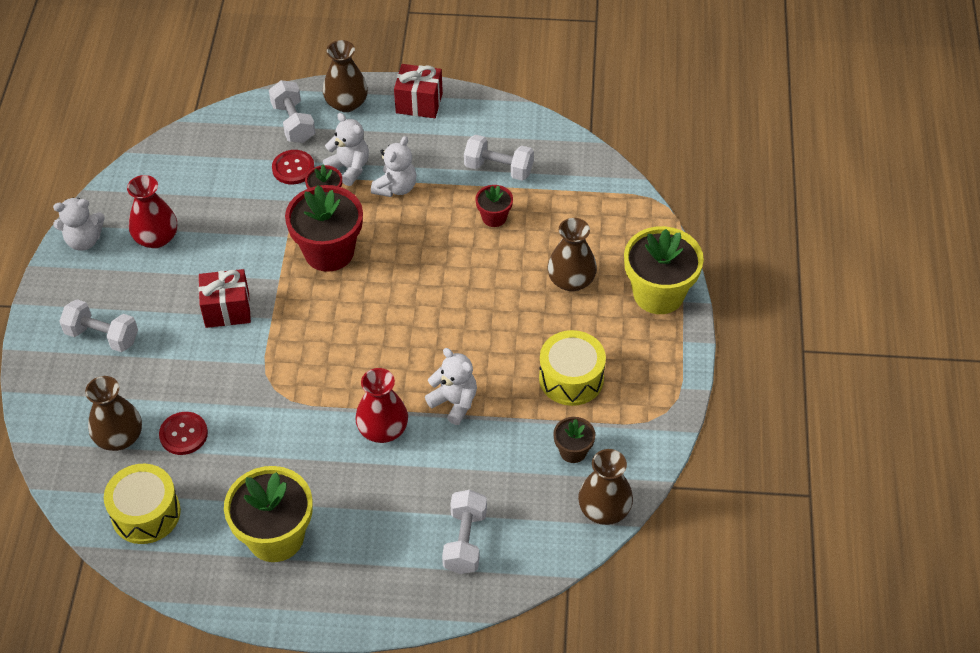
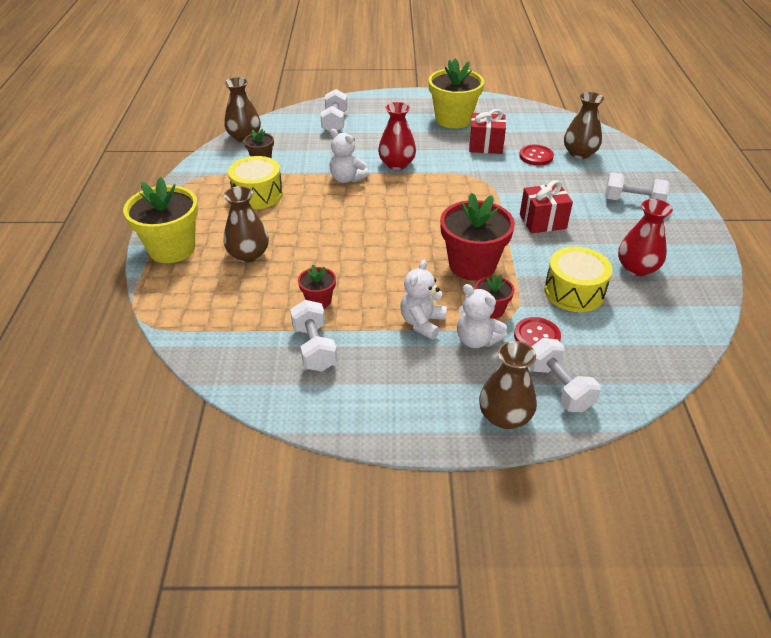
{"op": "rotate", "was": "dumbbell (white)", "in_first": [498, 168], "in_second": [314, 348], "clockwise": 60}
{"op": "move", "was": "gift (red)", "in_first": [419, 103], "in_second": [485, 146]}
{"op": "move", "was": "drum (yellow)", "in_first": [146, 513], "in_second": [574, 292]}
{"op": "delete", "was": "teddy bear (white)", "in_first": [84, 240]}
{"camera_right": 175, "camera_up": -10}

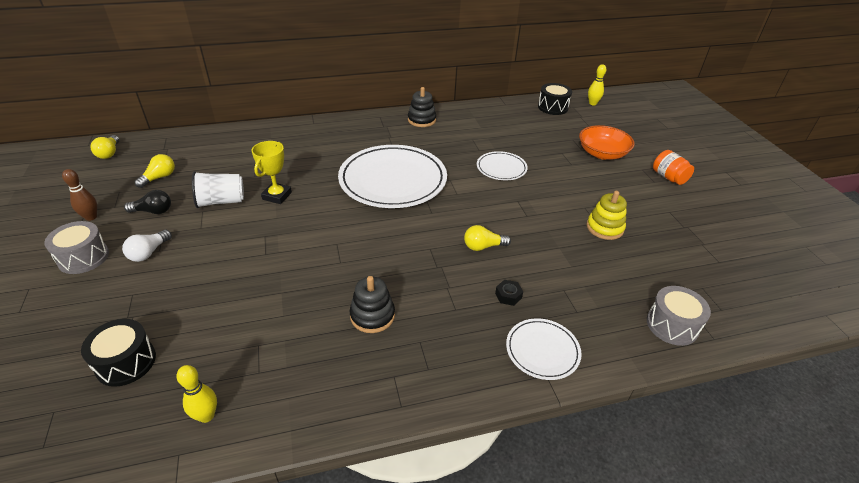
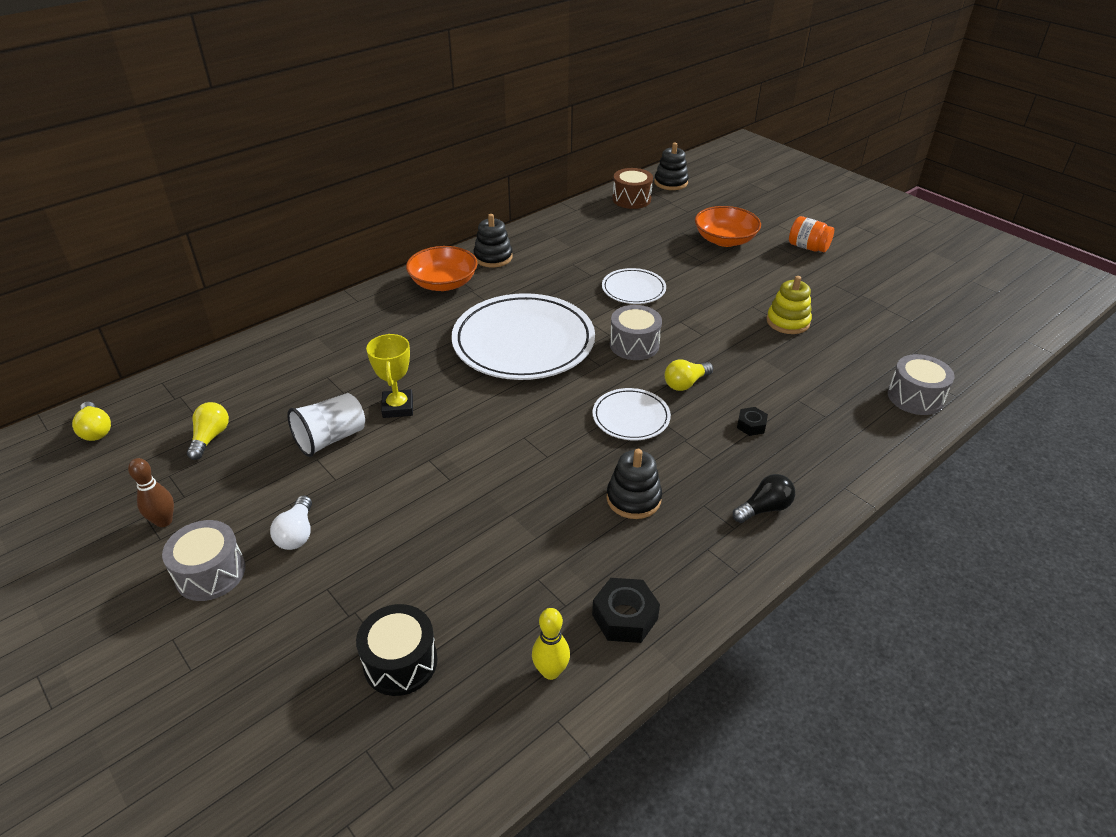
{"op": "insert", "now": "bowl (orange)", "in_second": [443, 283]}
{"op": "move", "was": "plate (white)", "in_first": [542, 351], "in_second": [631, 417]}
{"op": "insert", "now": "nut (black)", "in_second": [624, 617]}
{"op": "insert", "now": "drum (grey)", "in_second": [634, 345]}
{"op": "recolor", "was": "drum (black)", "now": "drum (brown)", "in_first": [553, 107], "in_second": [631, 199]}
{"op": "replace", "was": "bowling pin (yellow)", "now": "stacking toy (black)", "in_first": [592, 103], "in_second": [671, 183]}
{"op": "move", "was": "light bulb (black)", "in_first": [153, 211], "in_second": [764, 508]}
{"camera_right": -25, "camera_up": 0}

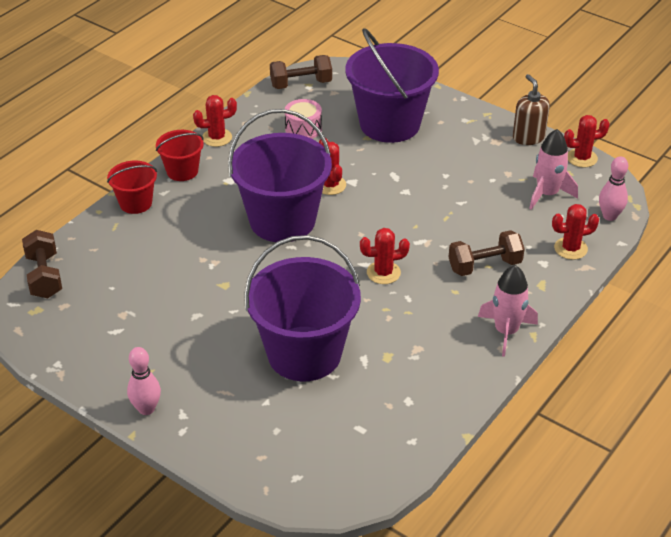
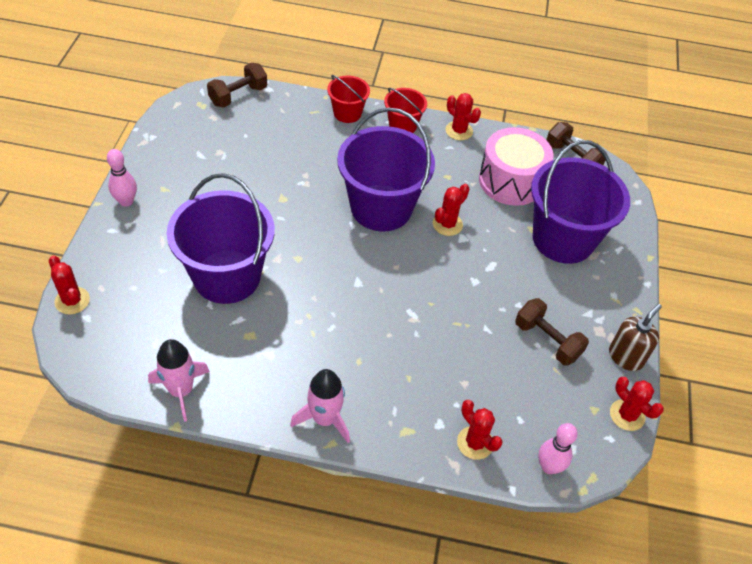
{"op": "move", "was": "cactus (red)", "in_first": [383, 273], "in_second": [72, 301]}
{"op": "move", "was": "rocket (pink)", "in_first": [547, 194], "in_second": [181, 390]}
{"op": "resize", "was": "drum (pink)", "in_first": [303, 129], "in_second": [511, 181], "ratio": 1.83}
{"op": "move", "was": "dumbbell (brown)", "in_first": [484, 266], "in_second": [547, 341]}
{"camera_right": 60, "camera_up": 10}

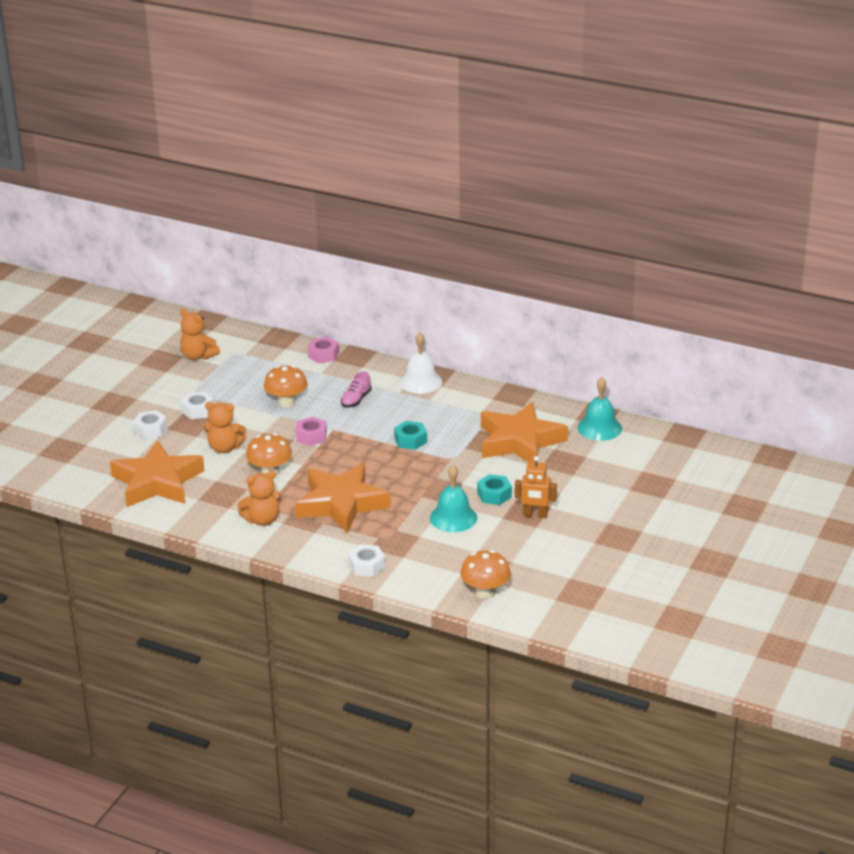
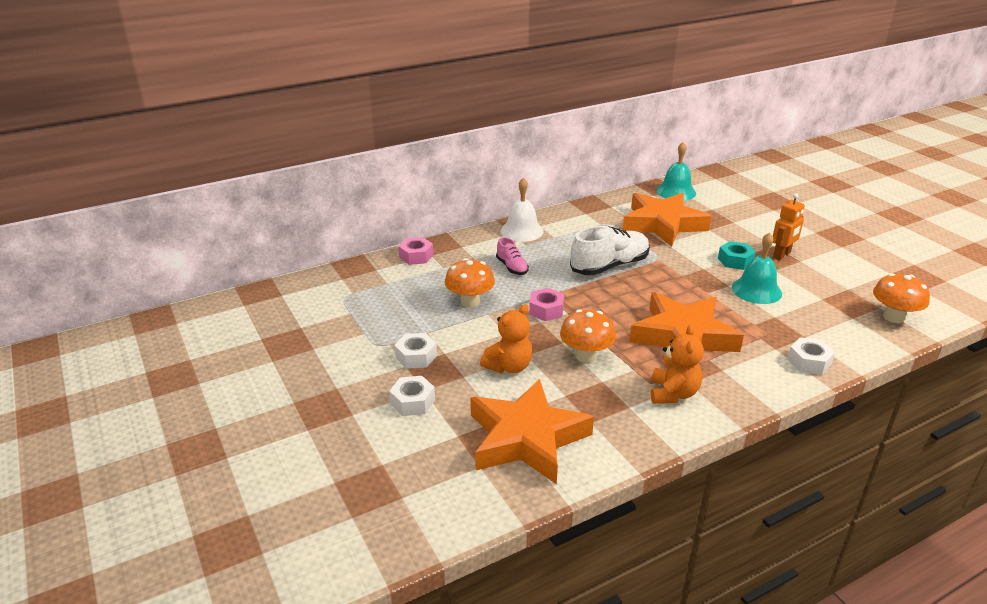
{"op": "replace", "was": "nut (turquoise)", "now": "shoe (white)", "in_first": [410, 440], "in_second": [609, 266]}
{"op": "delete", "was": "teddy bear (orange)", "in_first": [198, 356]}
{"camera_right": -55, "camera_up": 0}

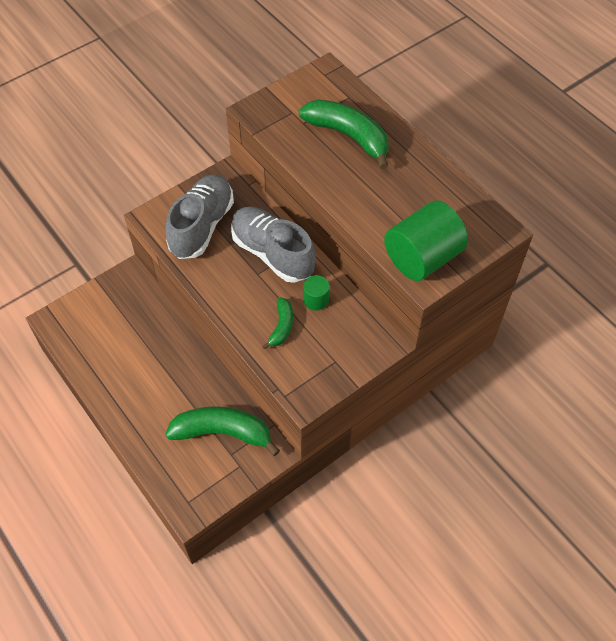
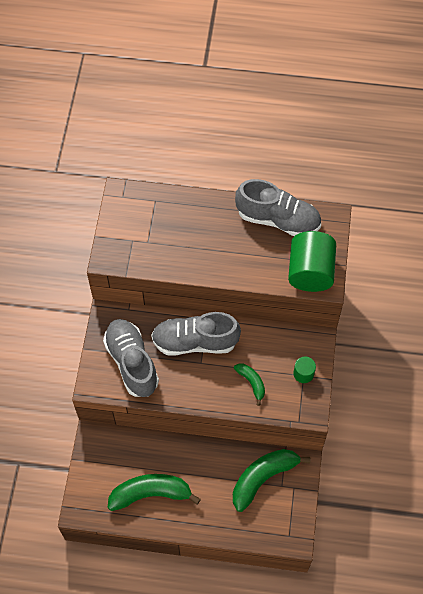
{"op": "move", "was": "banana (green)", "in_first": [348, 136], "in_second": [150, 494]}
{"op": "insert", "now": "shoe (grey)", "in_second": [278, 219]}
{"op": "move", "was": "cylinder (green)", "in_first": [316, 300], "in_second": [303, 373]}
{"camera_right": -45, "camera_up": 5}

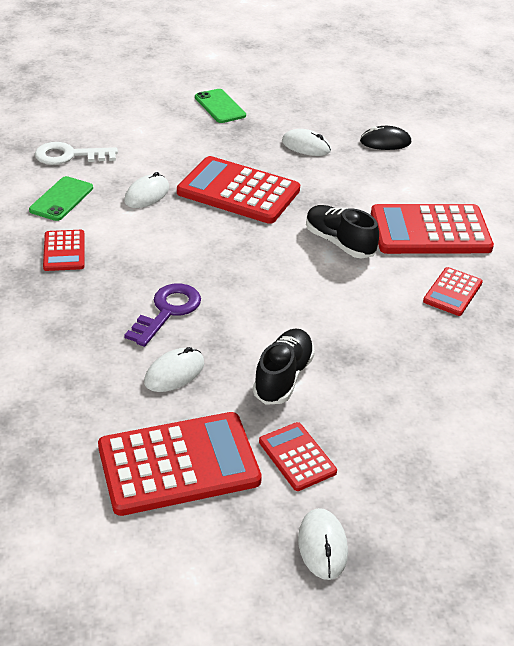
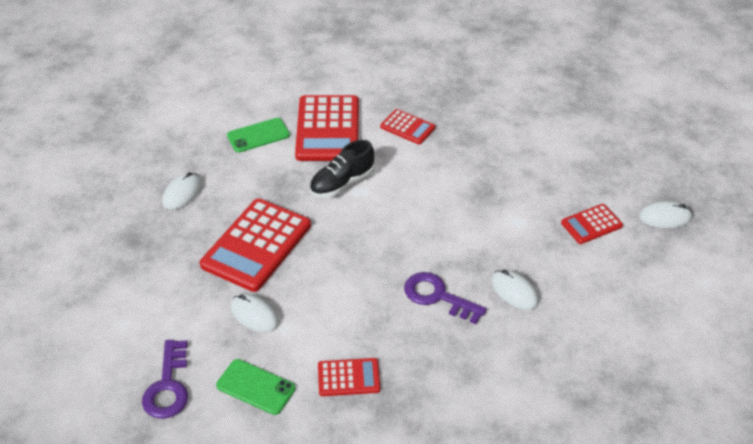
{"op": "recolor", "was": "key (white)", "now": "key (purple)", "in_first": [69, 156], "in_second": [168, 386]}
{"op": "move", "was": "phone (green)", "in_first": [220, 106], "in_second": [258, 135]}
{"op": "delete", "was": "calculator (red)", "in_first": [178, 464]}
{"op": "delete", "was": "shoe (black)", "in_first": [283, 377]}
{"op": "delete", "was": "mouse (black)", "in_first": [385, 142]}
{"camera_right": -85, "camera_up": 5}

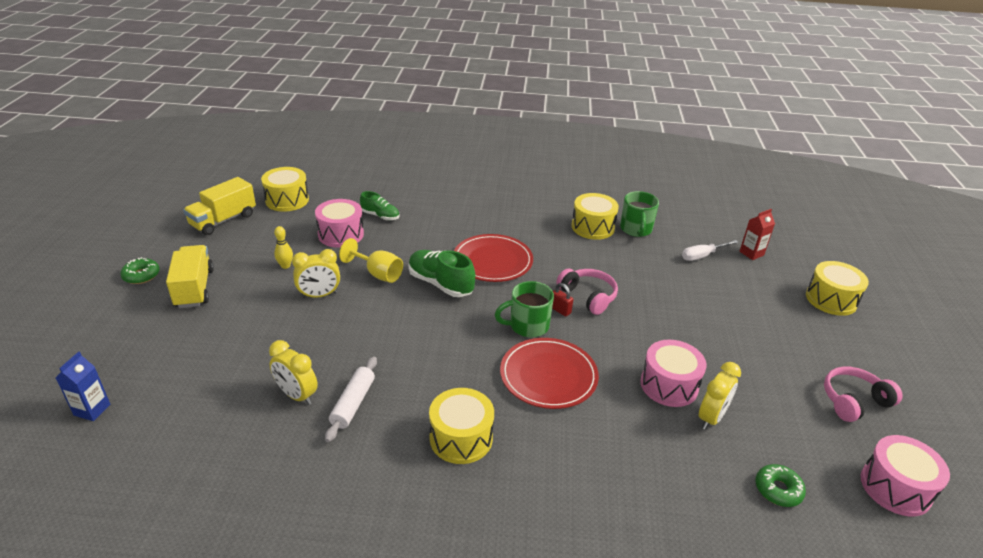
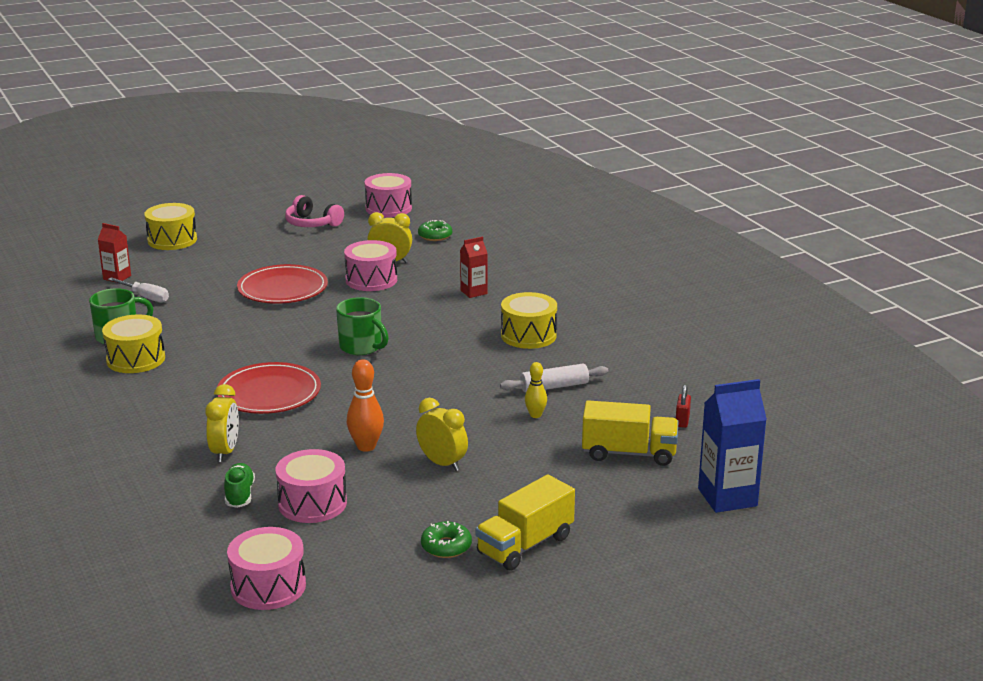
{"op": "move", "was": "clock (yellow)", "in_first": [297, 395], "in_second": [225, 452]}
{"op": "recolor", "was": "drum (yellow)", "now": "drum (pink)", "in_first": [287, 200], "in_second": [268, 586]}
{"op": "move", "was": "plate (red)", "in_first": [548, 376], "in_second": [282, 289]}
{"op": "replace", "was": "goblet (yellow)", "now": "bowling pin (orange)", "in_first": [378, 274], "in_second": [366, 446]}
{"op": "move", "was": "donut (green)", "in_first": [141, 275], "in_second": [446, 546]}
{"op": "insert", "now": "carton (red)", "in_second": [473, 292]}
{"op": "move", "was": "bowling pin (yellow)", "in_first": [285, 266], "in_second": [535, 415]}
{"op": "move", "was": "truck (yellow)", "in_first": [223, 220], "in_second": [629, 453]}
{"op": "move", "was": "padlock (red)", "in_first": [560, 310], "in_second": [682, 421]}
{"op": "resize", "was": "carton (blue)", "in_first": [92, 410], "in_second": [727, 497], "ratio": 1.74}
{"op": "delete", "was": "shoe (green)", "in_first": [440, 284]}
{"op": "delete", "was": "headphones (pink)", "in_first": [588, 296]}
{"camera_right": -120, "camera_up": -10}

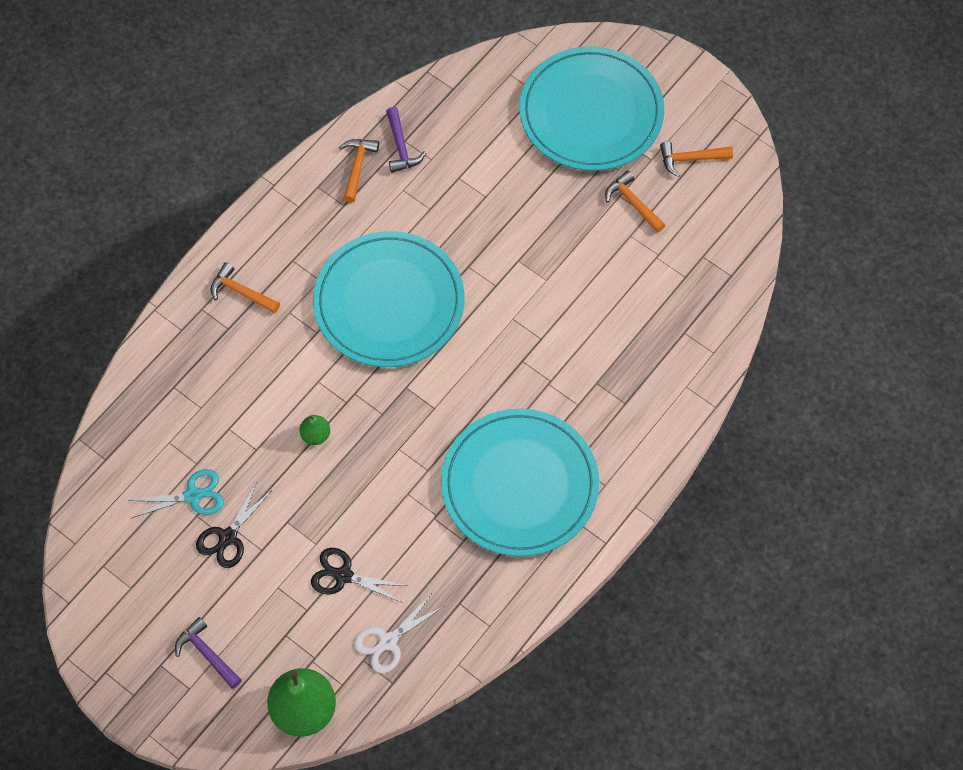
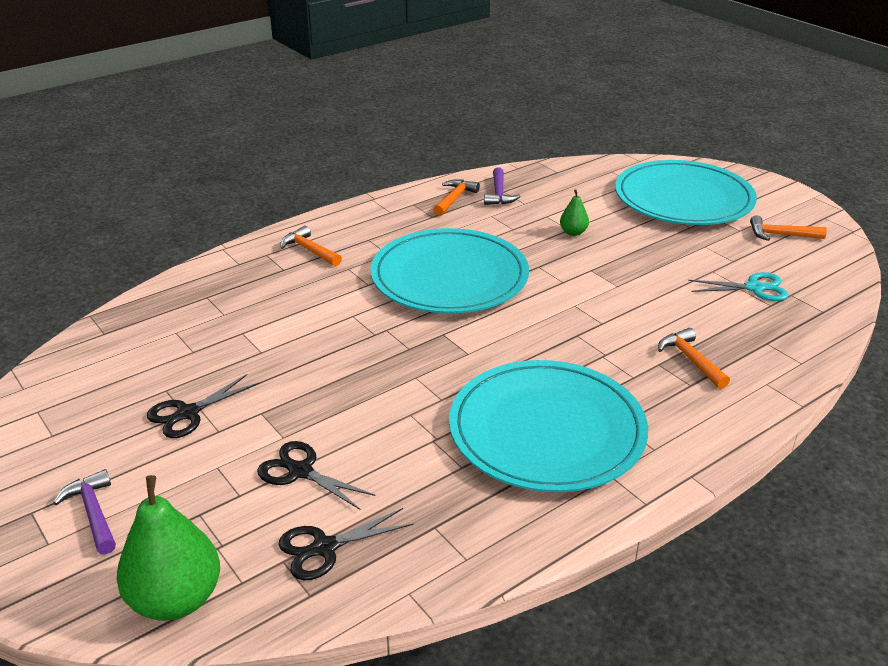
{"op": "recolor", "was": "scissors (white)", "now": "scissors (black)", "in_first": [388, 641], "in_second": [325, 548]}
{"op": "move", "was": "pear (green)", "in_first": [315, 435], "in_second": [573, 232]}
{"op": "move", "was": "hammer (orange)", "in_first": [632, 203], "in_second": [690, 359]}
{"op": "move", "was": "scissors (turquoise)", "in_first": [192, 495], "in_second": [754, 288]}
{"camera_right": 15, "camera_up": -30}

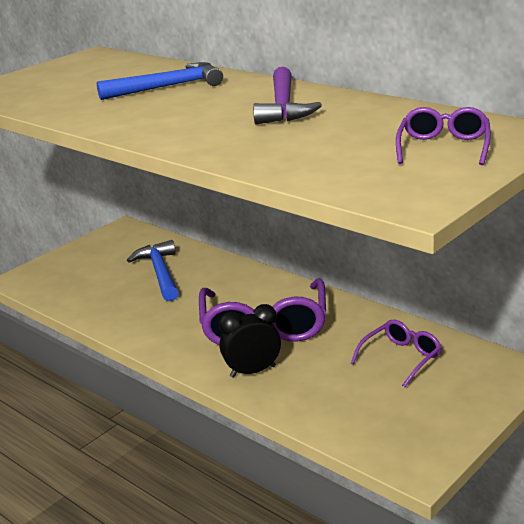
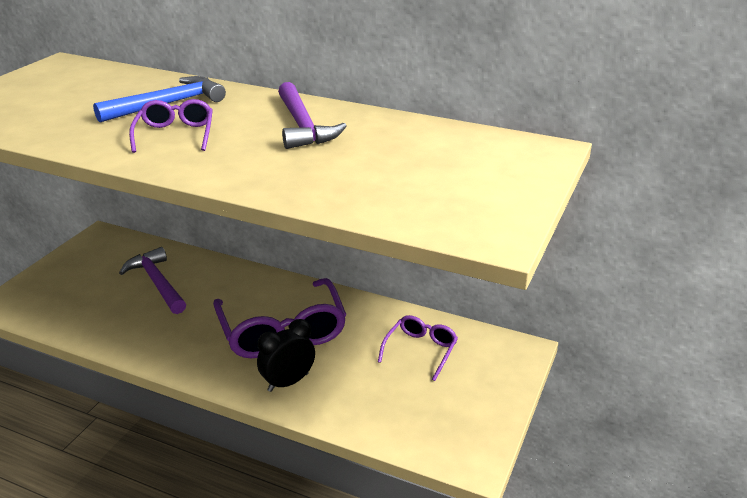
{"op": "recolor", "was": "hammer (blue)", "now": "hammer (purple)", "in_first": [160, 273], "in_second": [157, 283]}
{"op": "move", "was": "glasses (purple)", "in_first": [443, 147], "in_second": [175, 135]}
{"camera_right": -20, "camera_up": 5}

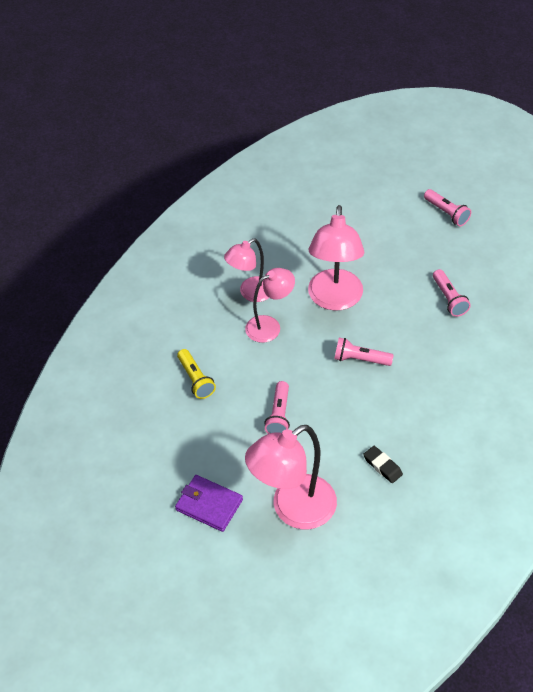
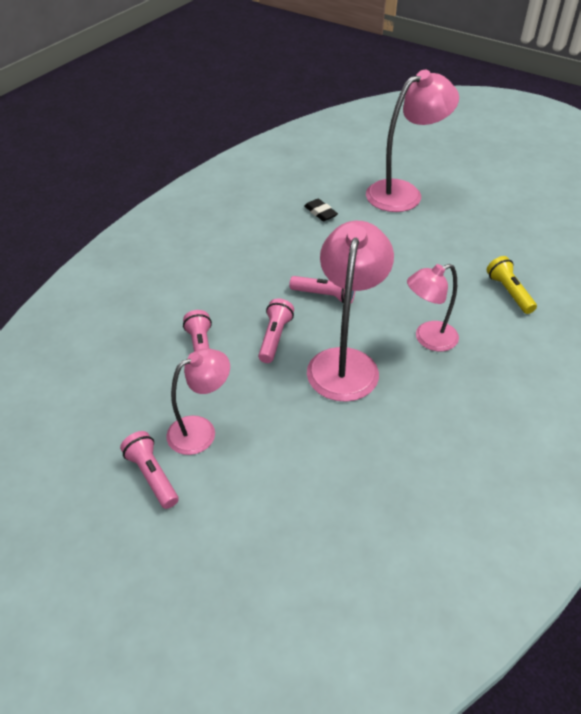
{"op": "move", "was": "lamp (pink)", "in_first": [250, 293], "in_second": [201, 430]}
{"op": "move", "was": "flashlight (pink)", "in_first": [279, 415], "in_second": [275, 338]}
{"op": "delete", "was": "wallet (purple)", "in_first": [209, 505]}
{"camera_right": -175, "camera_up": -5}

